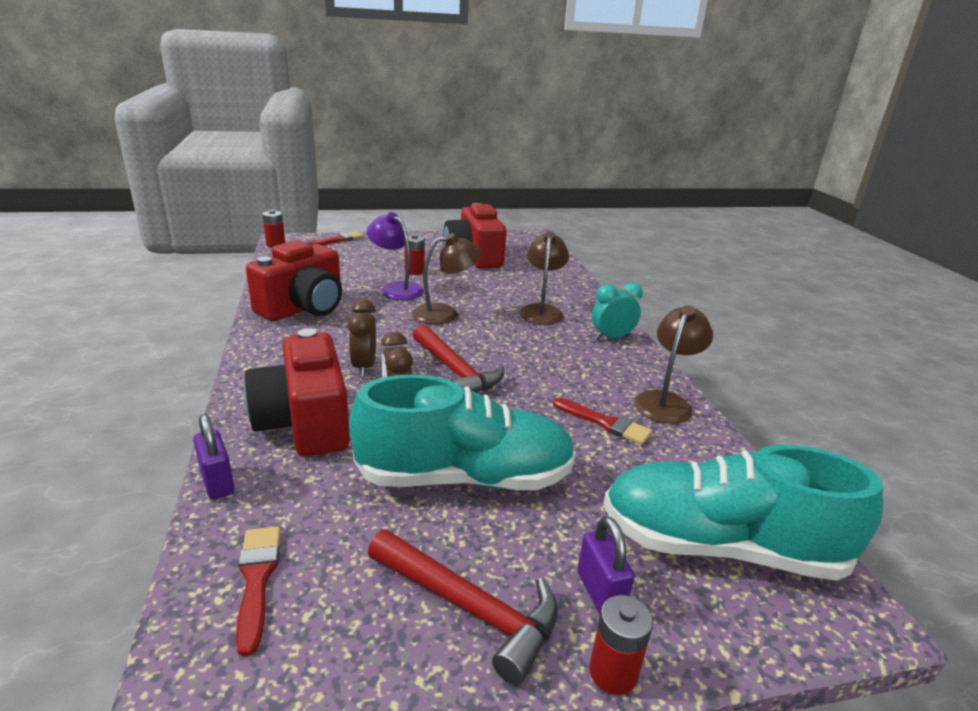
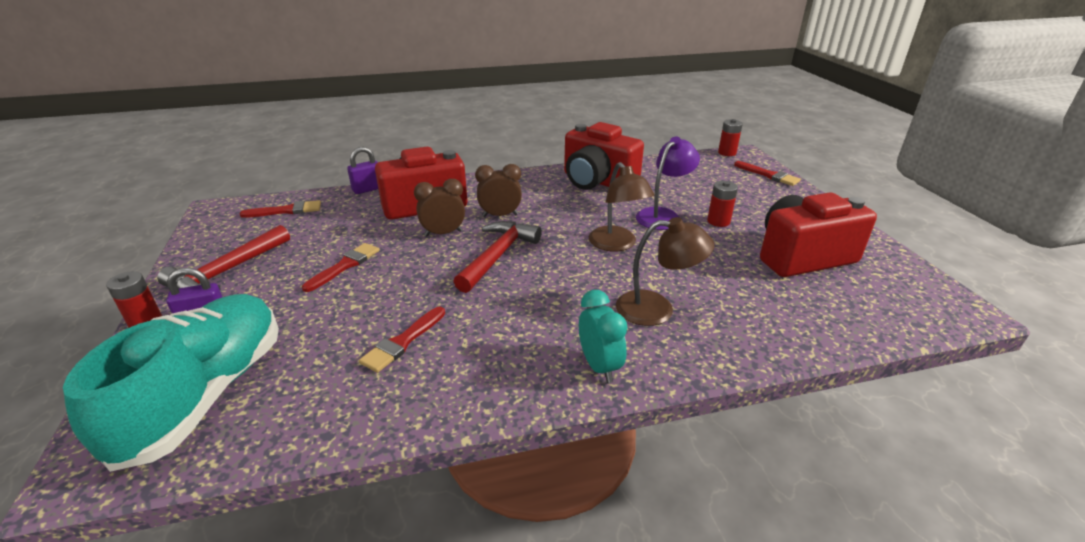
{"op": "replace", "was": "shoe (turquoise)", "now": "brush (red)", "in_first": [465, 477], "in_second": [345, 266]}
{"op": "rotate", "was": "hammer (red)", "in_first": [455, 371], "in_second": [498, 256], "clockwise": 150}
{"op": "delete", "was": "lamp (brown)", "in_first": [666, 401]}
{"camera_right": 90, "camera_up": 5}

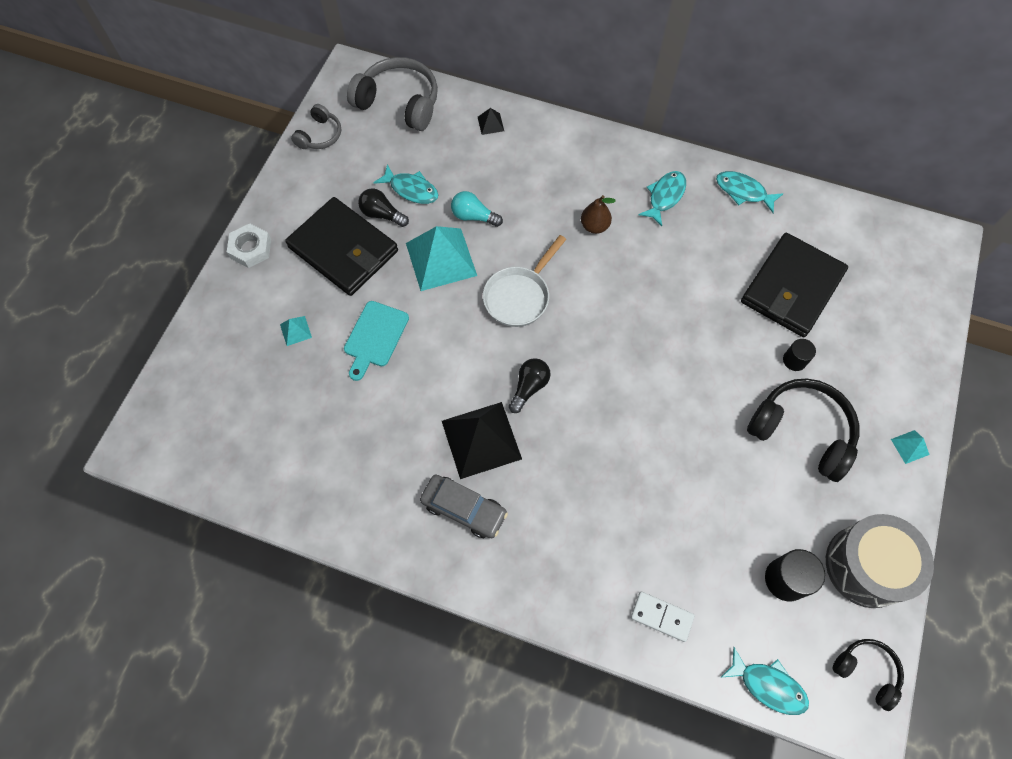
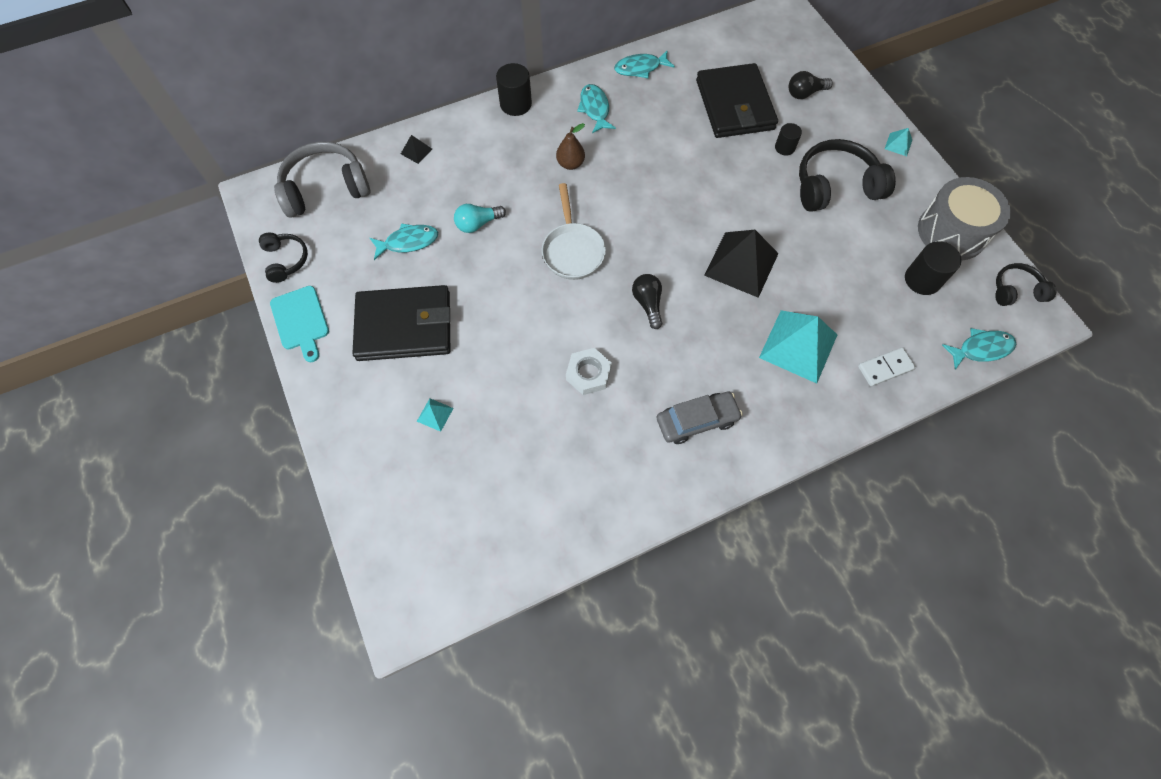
{"op": "recolor", "was": "headphones (grey)", "now": "headphones (black)", "in_first": [320, 135], "in_second": [285, 260]}
{"op": "move", "was": "cutting board (turquoise)", "in_first": [375, 337], "in_second": [301, 321]}
{"op": "insert", "now": "cylinder (black)", "in_second": [515, 104]}
{"op": "move", "was": "nut (white)", "in_first": [250, 249], "in_second": [588, 374]}
{"op": "move", "was": "pyramid (black)", "in_first": [481, 439], "in_second": [741, 264]}
{"op": "move", "was": "pyramid (turquoise)", "in_first": [441, 259], "in_second": [798, 346]}
{"op": "move", "was": "light bulb (black)", "in_first": [382, 214], "in_second": [805, 93]}
{"camera_right": -45, "camera_up": 0}

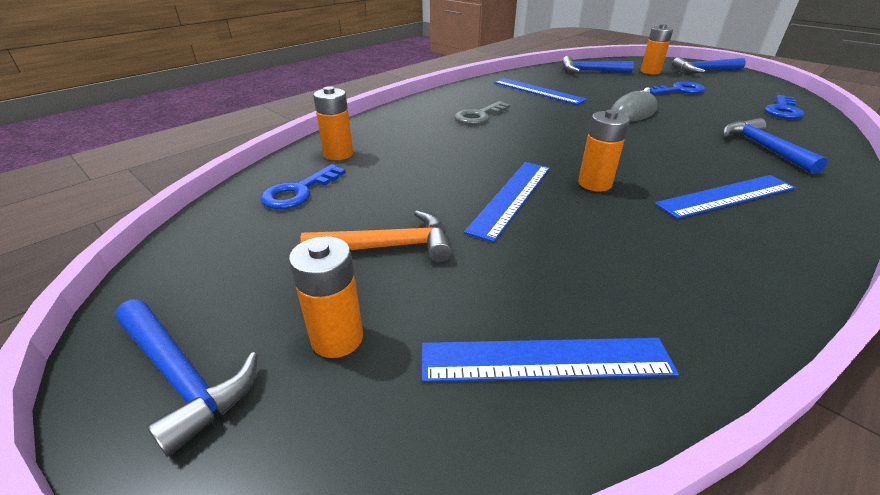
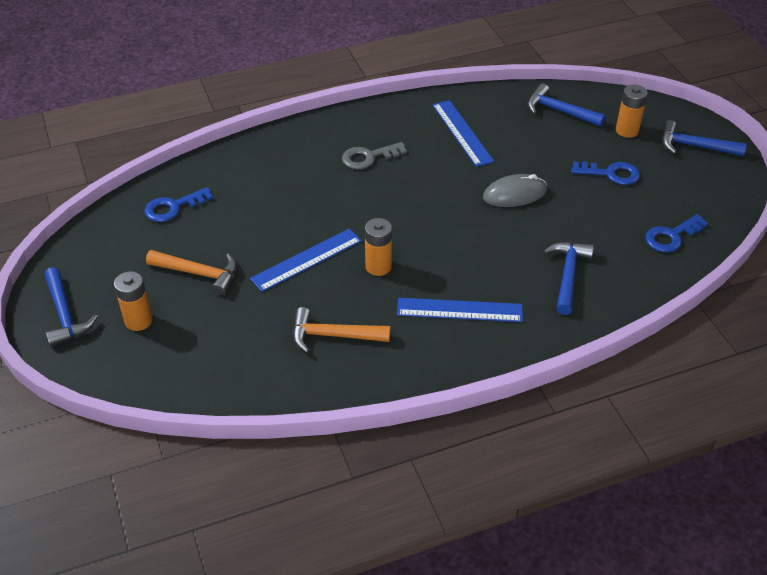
{"op": "insert", "now": "hammer (orange)", "in_second": [333, 335]}
{"op": "delete", "was": "battery (orange)", "in_first": [338, 154]}
{"op": "delete", "was": "ruler (blue)", "in_first": [545, 360]}
{"camera_right": 25, "camera_up": 10}

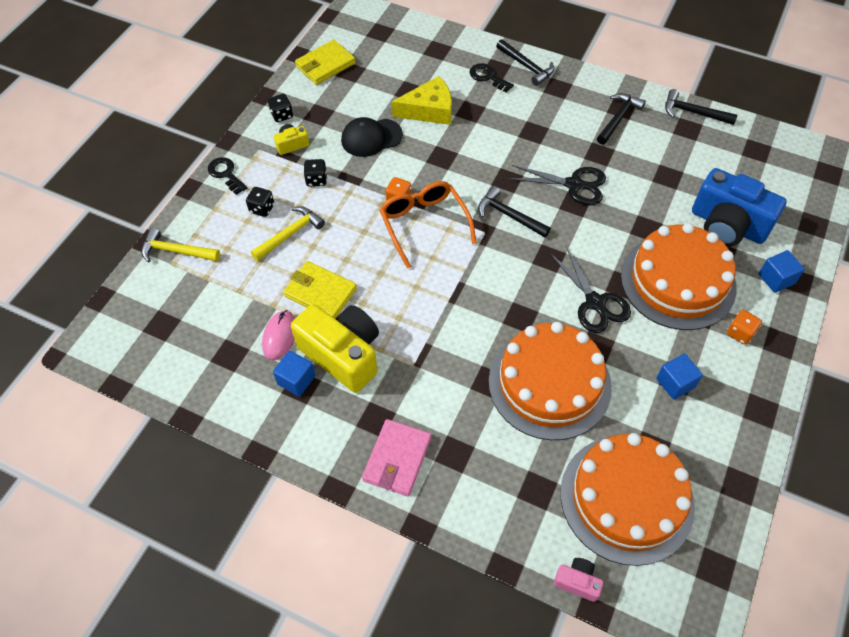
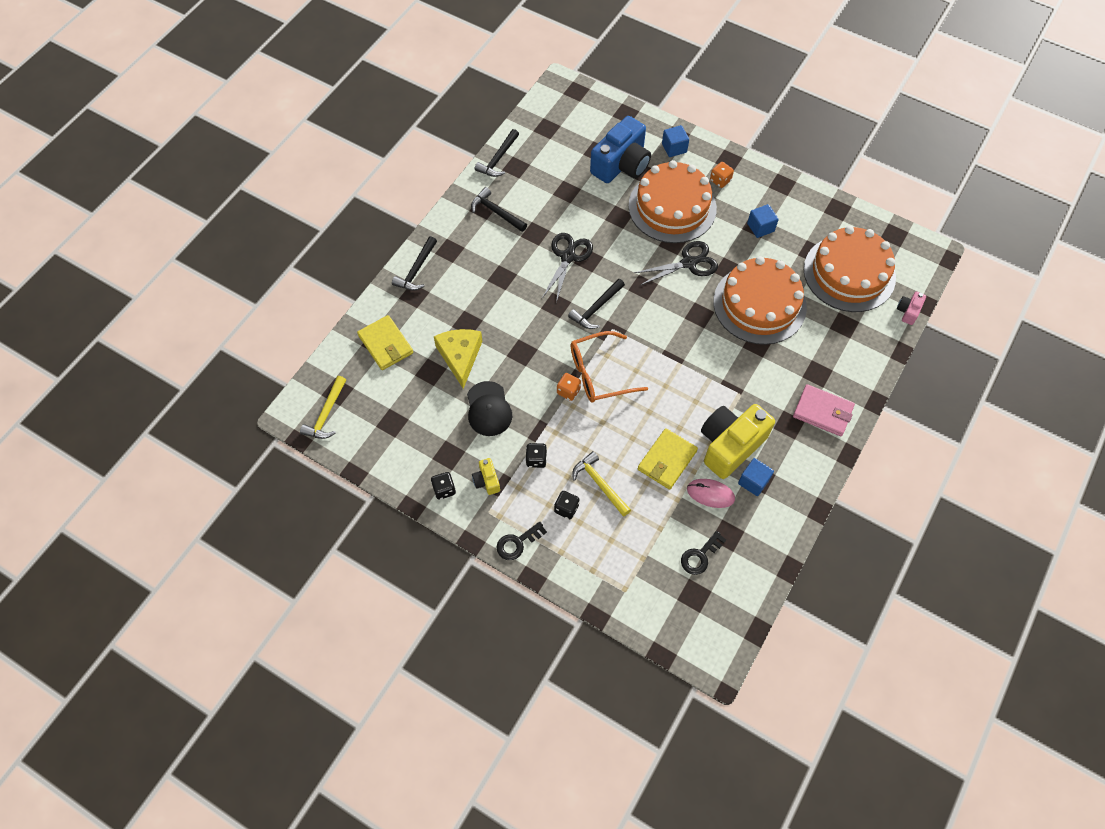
{"op": "move", "was": "hammer (yellow)", "in_first": [176, 251], "in_second": [326, 414]}
{"op": "move", "was": "wallet (yellow)", "in_first": [325, 65], "in_second": [386, 344]}
{"op": "rotate", "was": "hammer (black)", "in_first": [526, 66], "in_second": [416, 270], "clockwise": 150}
{"op": "move", "was": "key (black)", "in_first": [488, 77], "in_second": [700, 556]}
{"camera_right": -85, "camera_up": 5}

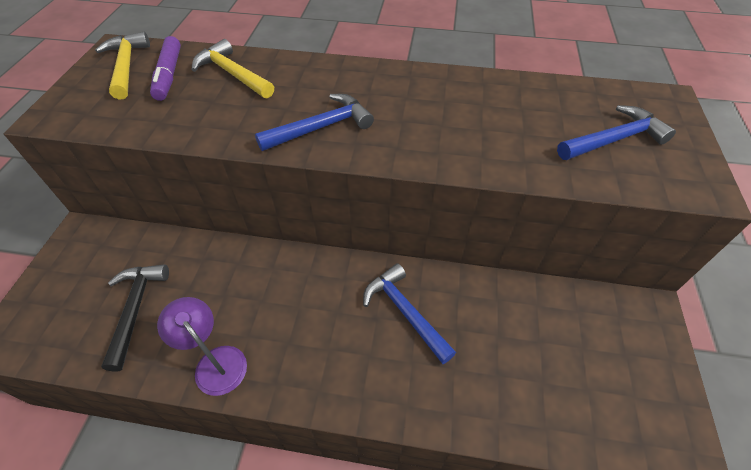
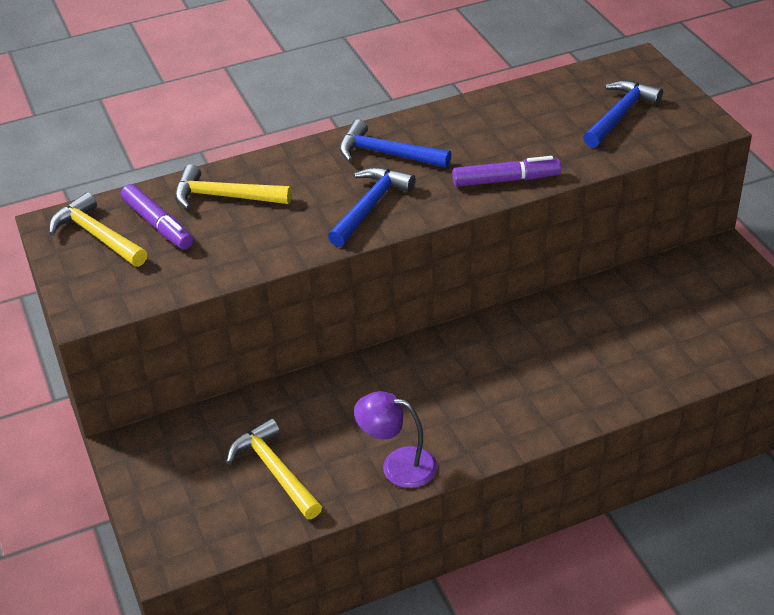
{"op": "recolor", "was": "hammer (black)", "now": "hammer (yellow)", "in_first": [135, 309], "in_second": [275, 471]}
{"op": "move", "was": "hammer (blue)", "in_first": [405, 312], "in_second": [387, 154]}
{"op": "insert", "now": "marker (purple)", "in_second": [506, 180]}
{"camera_right": -30, "camera_up": -10}

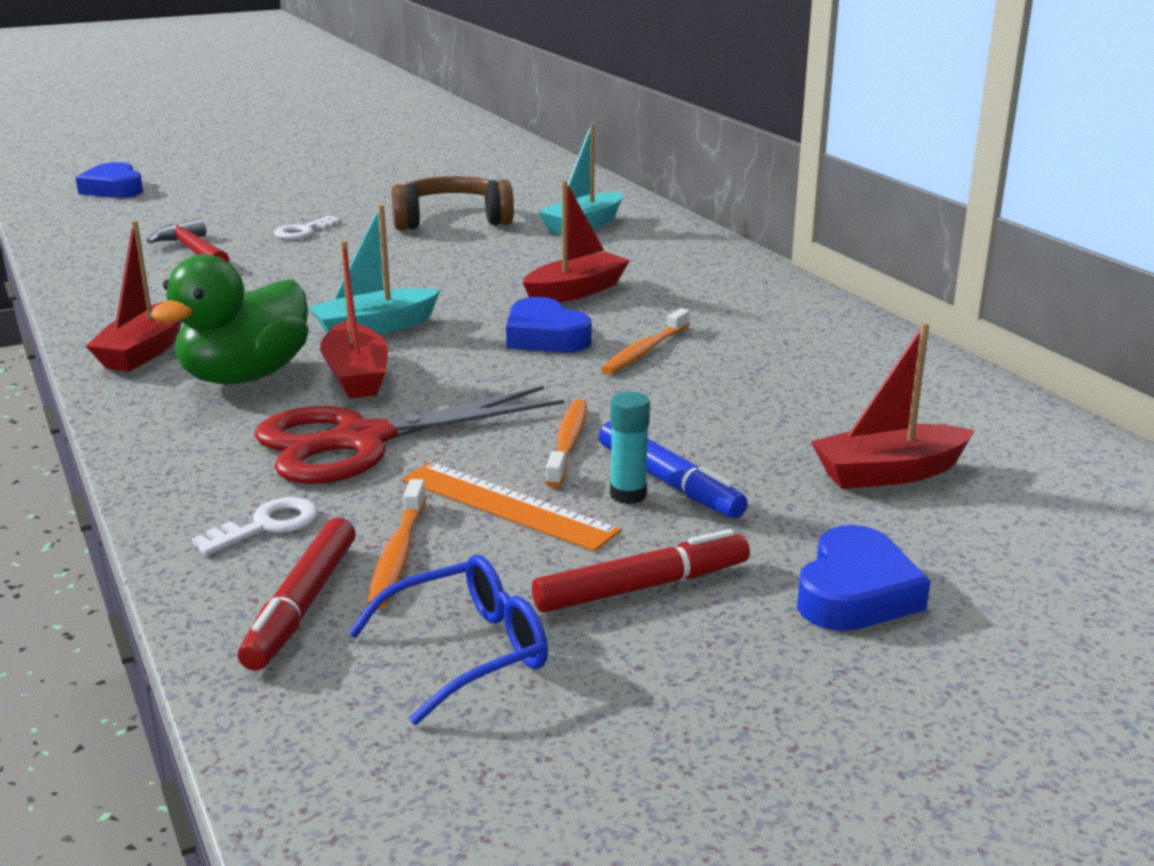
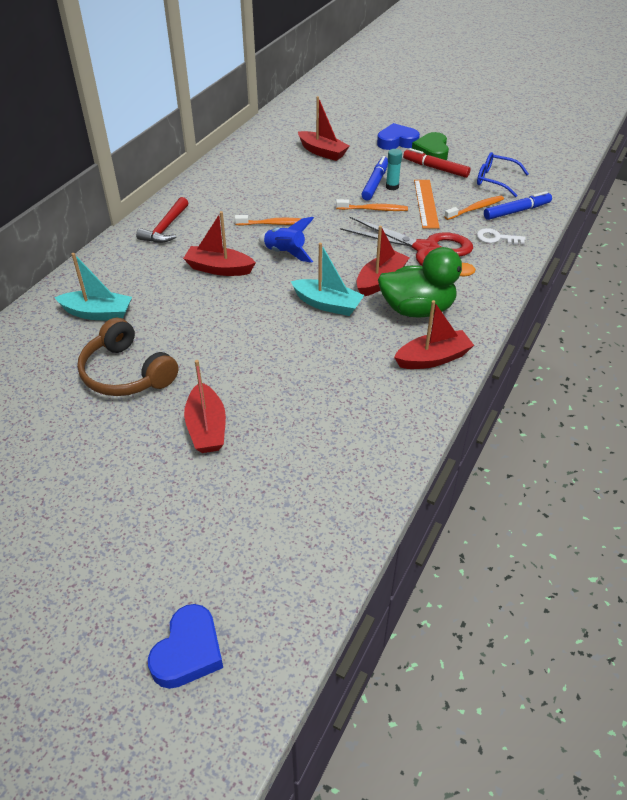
{"op": "move", "was": "hammer (red)", "in_first": [193, 251], "in_second": [165, 228]}
{"op": "replace", "was": "key (white)", "now": "boat (red)", "in_first": [303, 231], "in_second": [206, 428]}
{"op": "replace", "was": "heart (blue)", "now": "rocket (blue)", "in_first": [545, 337], "in_second": [285, 253]}
{"op": "rotate", "was": "toothbrush (orange)", "in_first": [568, 443], "in_second": [373, 209], "clockwise": -150}
{"op": "insert", "now": "heart (green)", "in_second": [432, 152]}
{"op": "recolor", "was": "marker (red)", "now": "marker (blue)", "in_first": [302, 605], "in_second": [516, 211]}
{"camera_right": -125, "camera_up": 20}

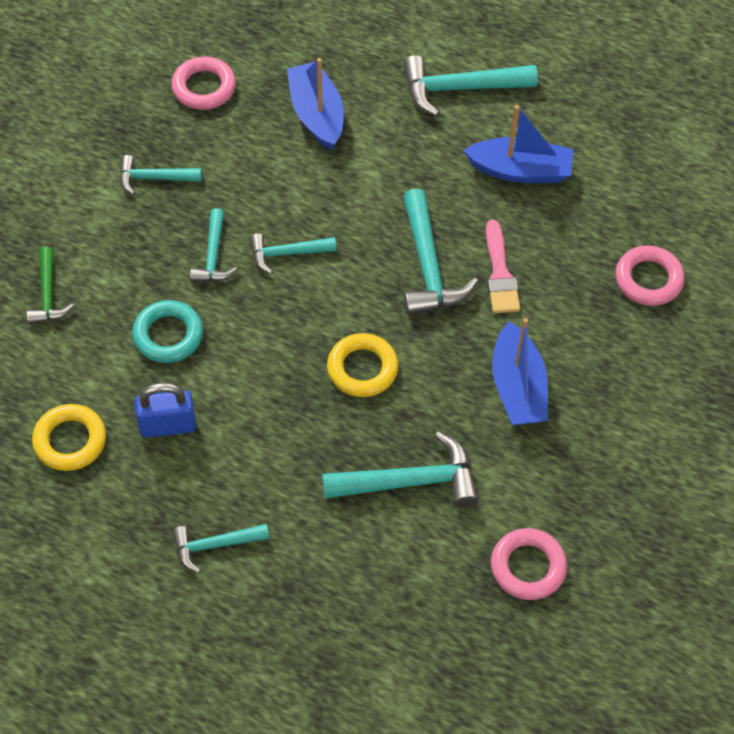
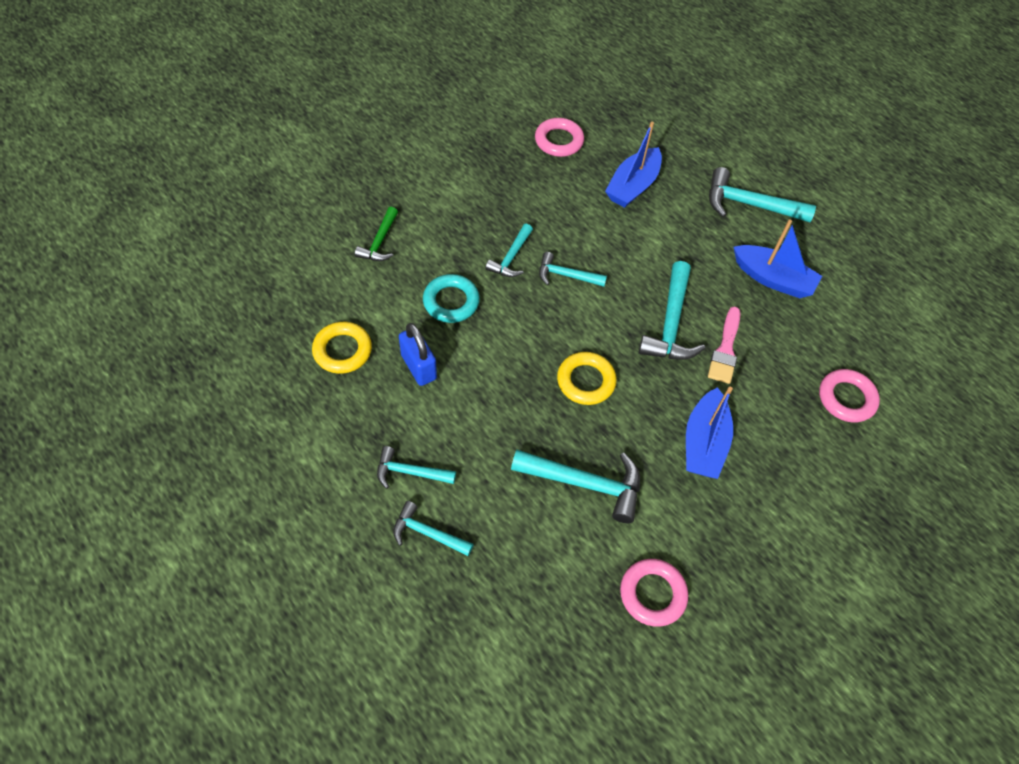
{"op": "move", "was": "hammer (turquoise)", "in_first": [153, 178], "in_second": [427, 533]}
{"op": "rotate", "was": "padlock (blue)", "in_first": [167, 425], "in_second": [418, 367], "clockwise": 45}
{"op": "rotate", "was": "boat (blue)", "in_first": [316, 114], "in_second": [632, 186], "clockwise": -150}
{"camera_right": 20, "camera_up": 0}

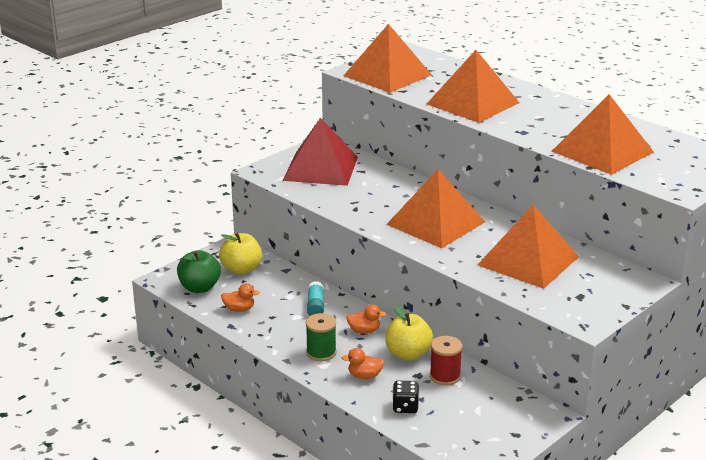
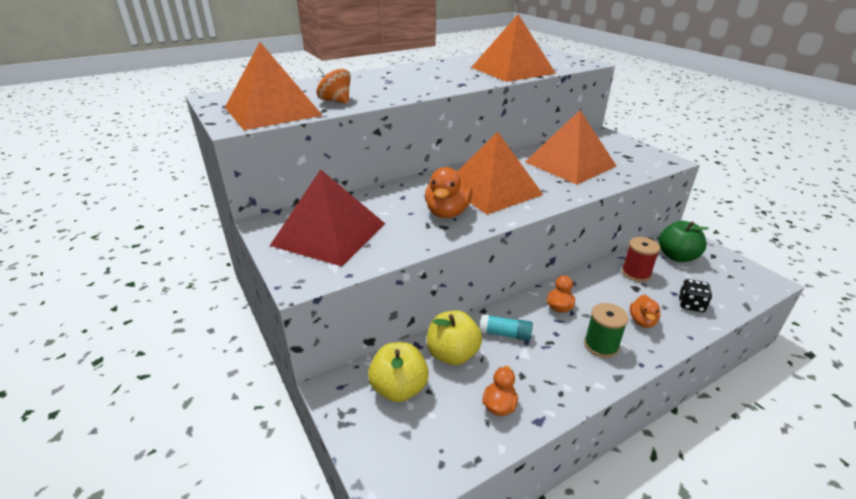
{"op": "insert", "now": "spinning top (orange)", "in_second": [335, 101]}
{"op": "insert", "now": "duck (orange)", "in_second": [447, 212]}
{"op": "move", "was": "apple (yellow)", "in_first": [408, 354], "in_second": [452, 354]}
{"op": "move", "was": "apple (green)", "in_first": [199, 287], "in_second": [676, 256]}
{"op": "delete", "was": "pyramid (orange)", "in_first": [472, 103]}
{"camera_right": -75, "camera_up": 5}

